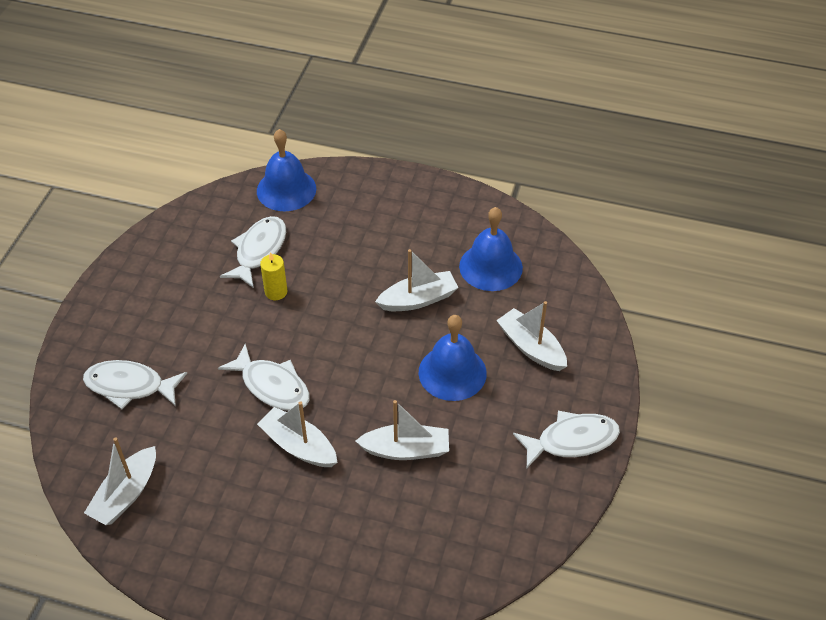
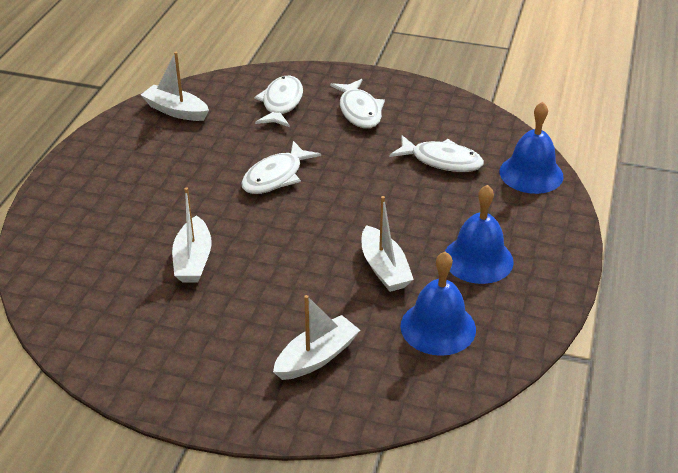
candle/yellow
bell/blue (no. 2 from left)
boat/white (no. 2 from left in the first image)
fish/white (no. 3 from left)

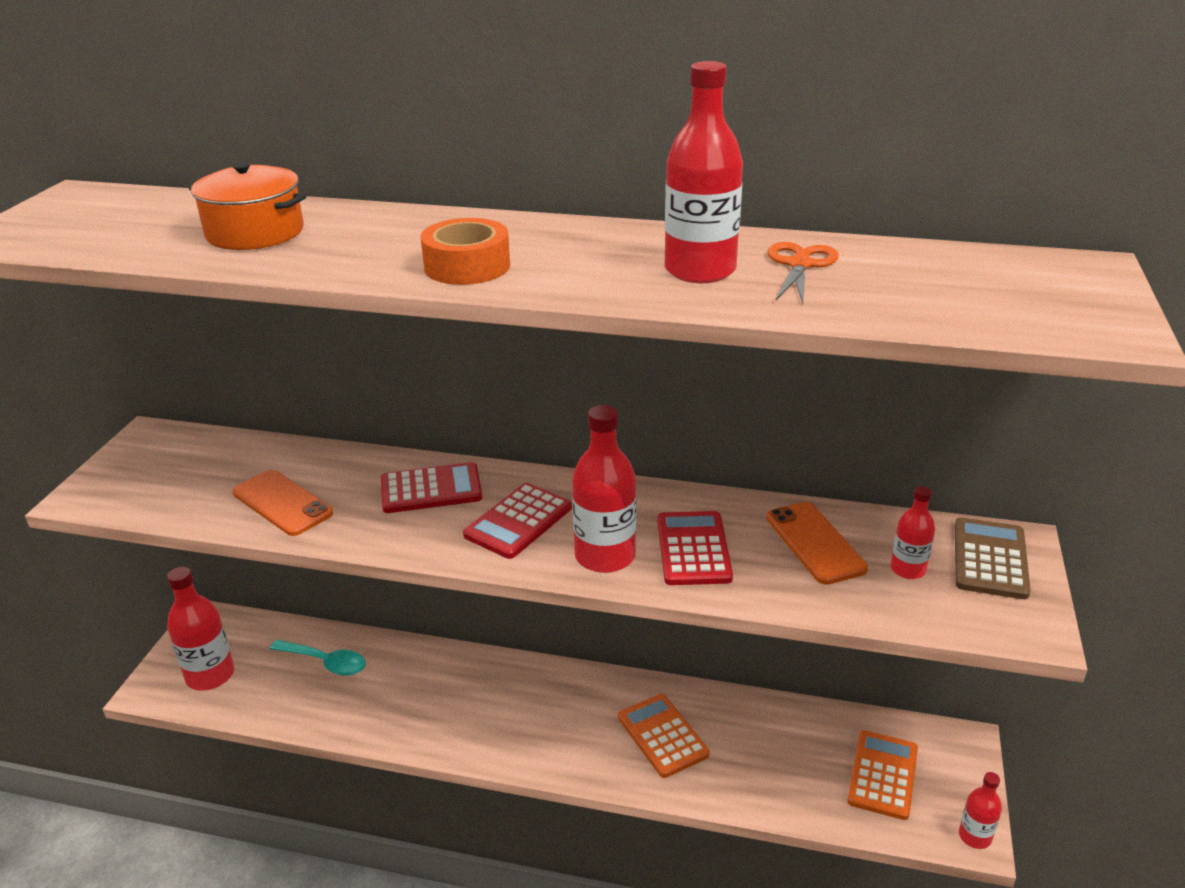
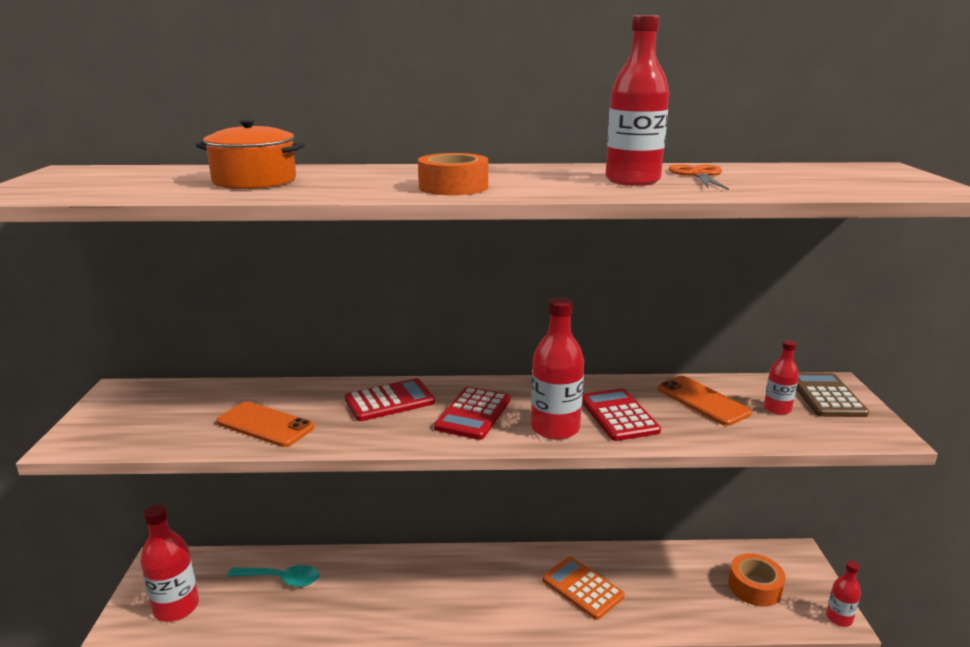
tape/orange (no. 2 from left)

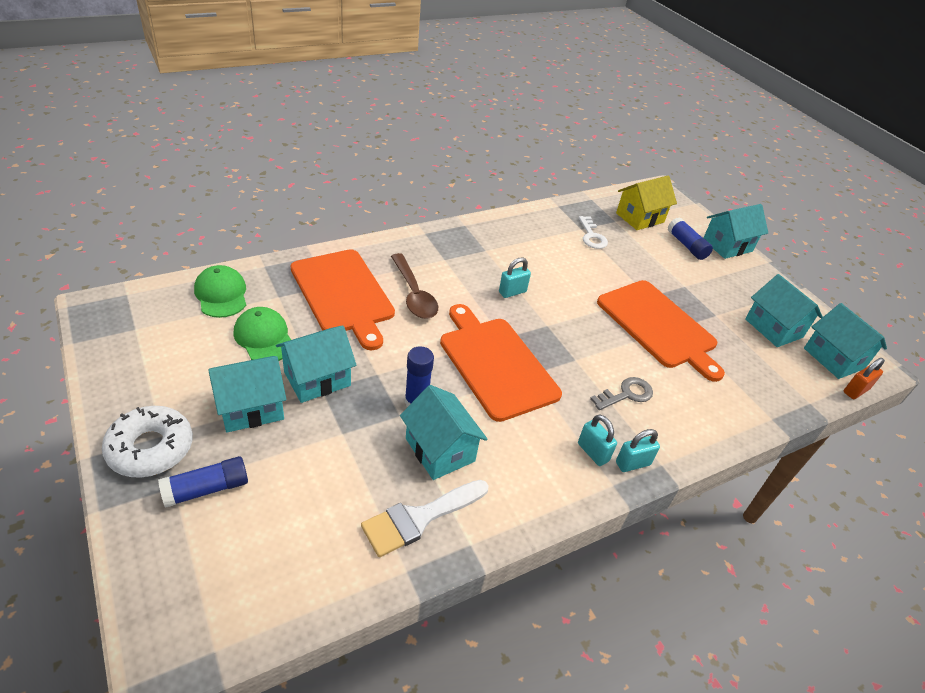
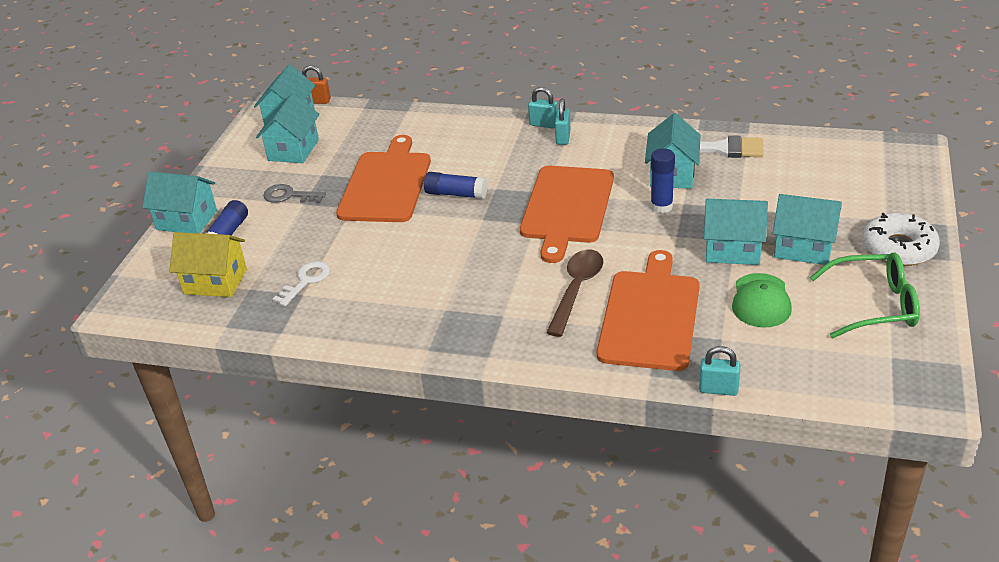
padlock/turquoise (no. 3 from left)
cap/green (no. 1 from left in the first image)
key/grey
glue stick/blue (no. 2 from left)
glasses/green

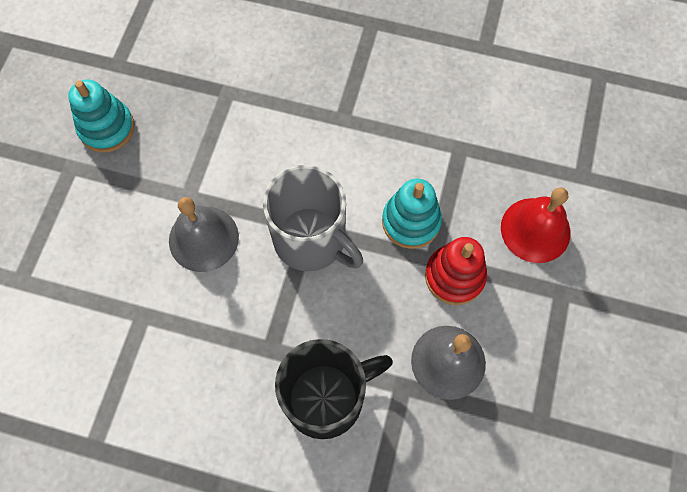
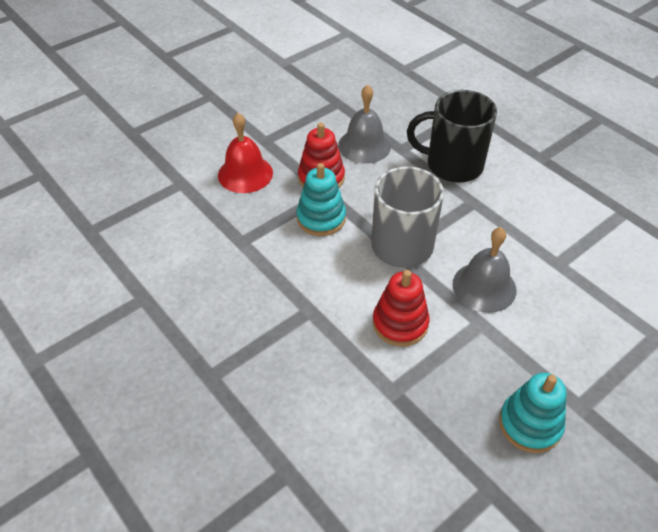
stacking toy/red (no. 2 from left)

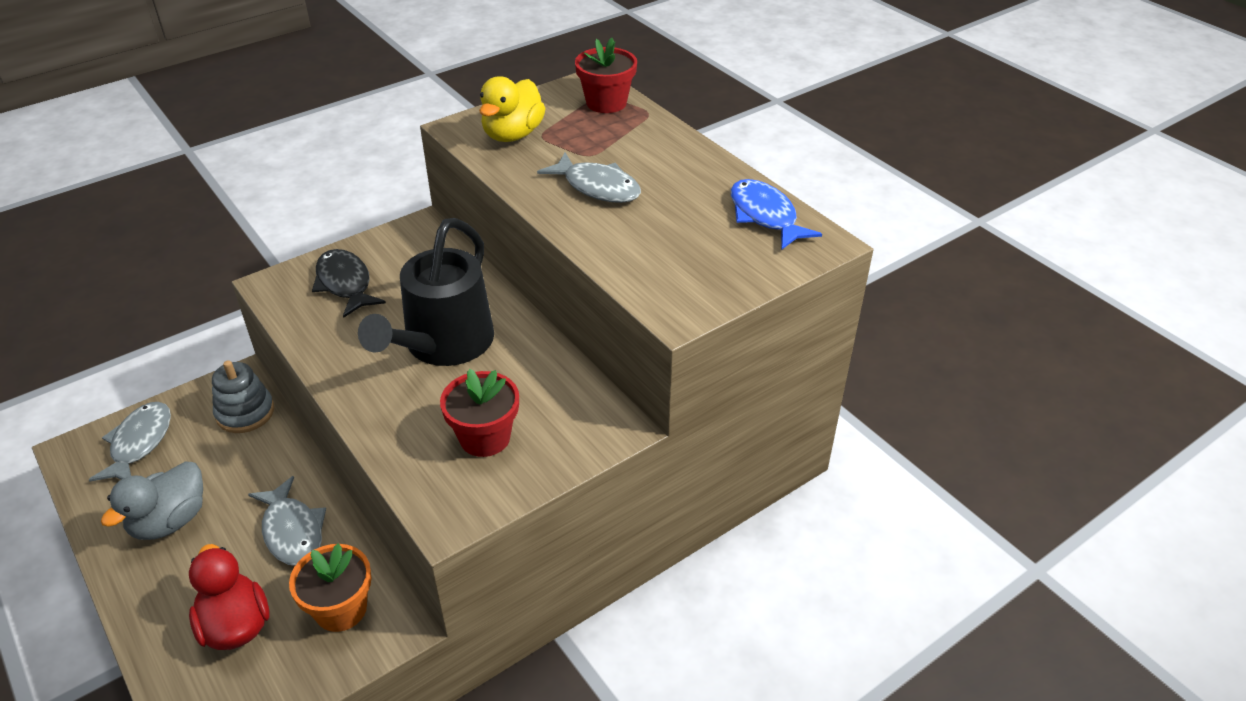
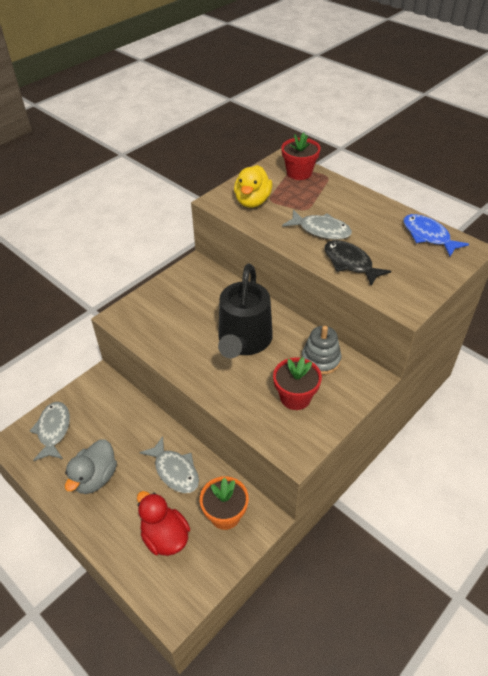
fish/black
stacking toy/grey

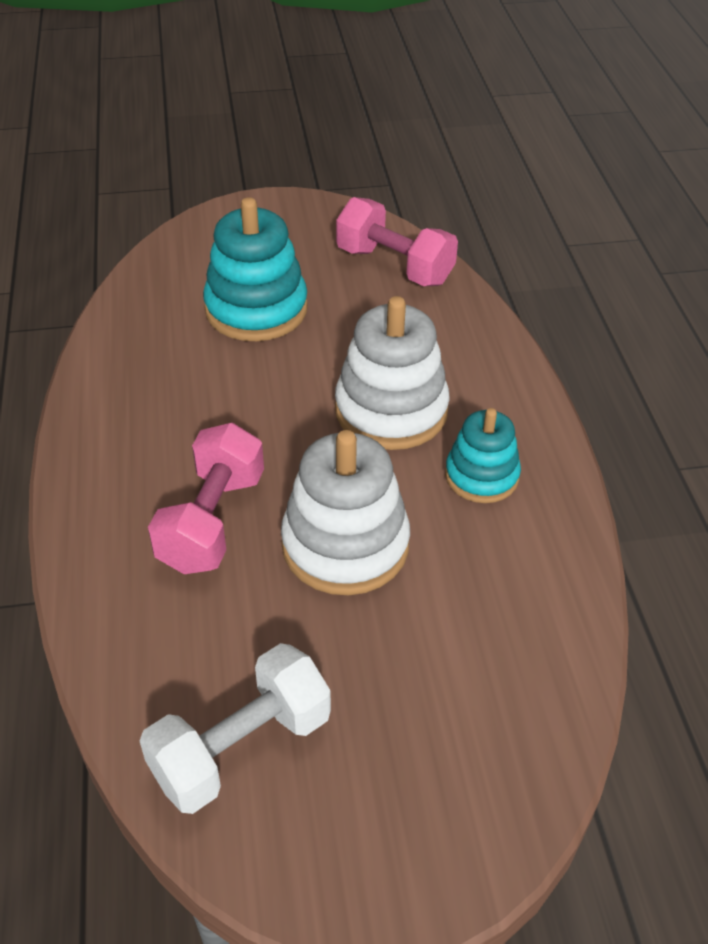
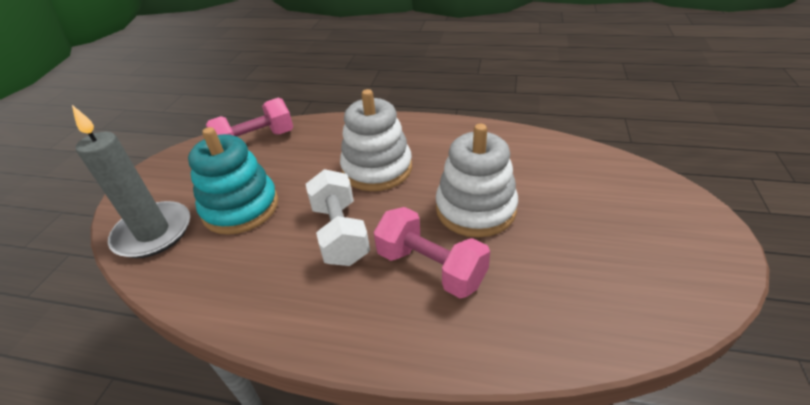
stacking toy/turquoise (no. 2 from left in the first image)
dumbbell/white
candle/grey

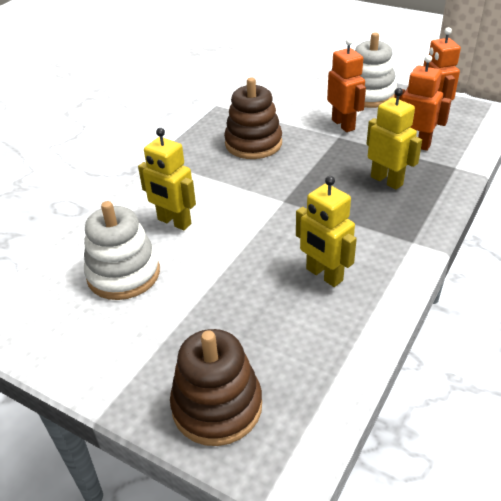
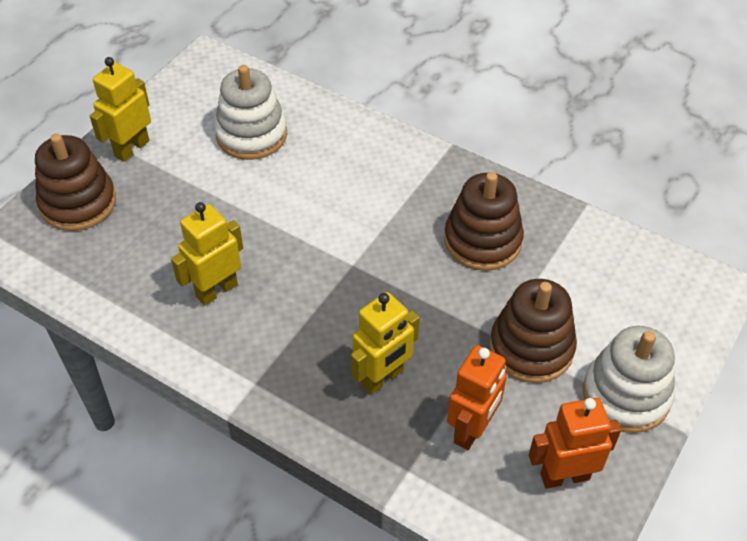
stacking toy/brown (no. 3 from left)
robot/yellow (no. 1 from left)

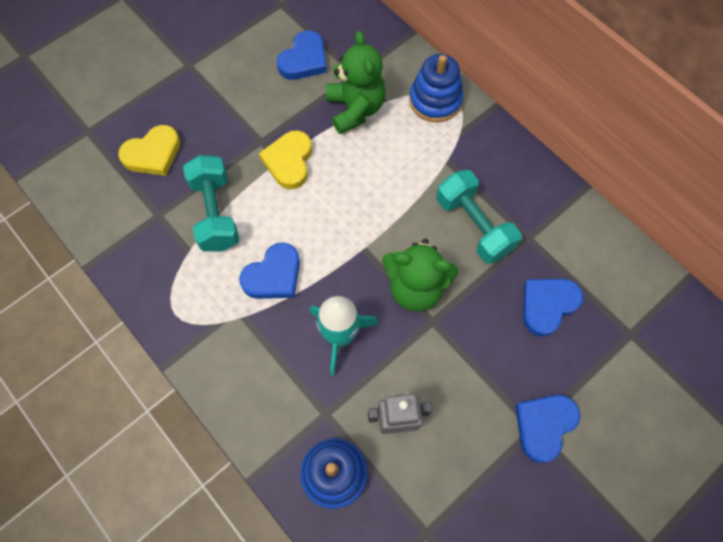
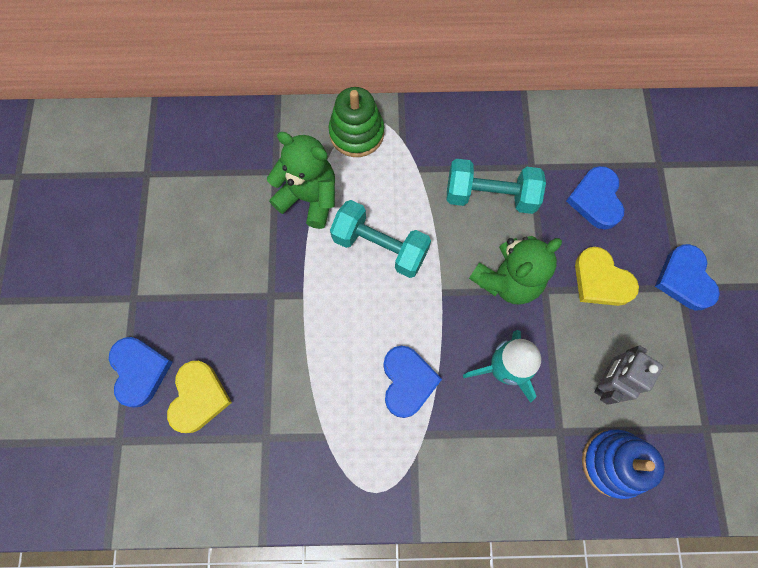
heart/blue (no. 1 from left)
stacking toy/green
heart/yellow (no. 2 from left)
dumbbell/turquoise (no. 1 from left)

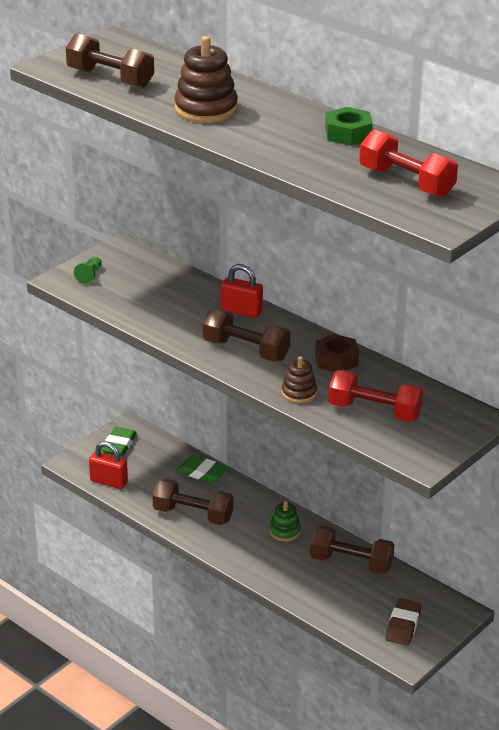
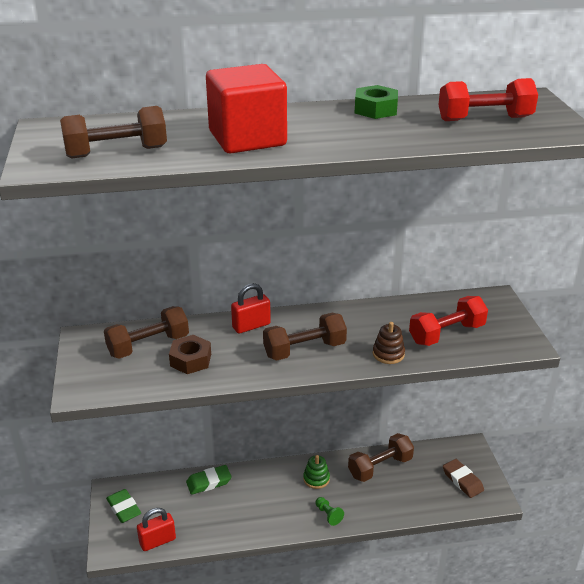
cube/red
pawn/green
nut/brown
dumbbell/brown (no. 2 from left)

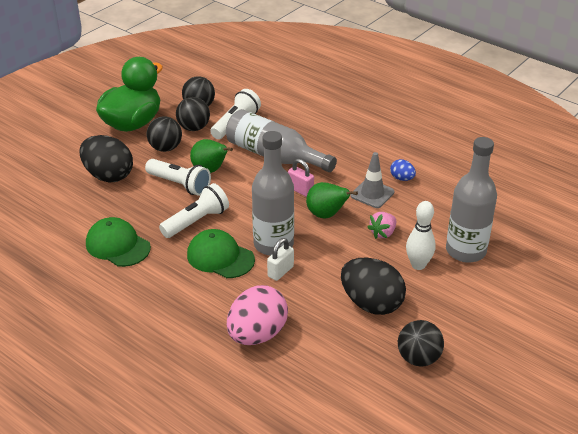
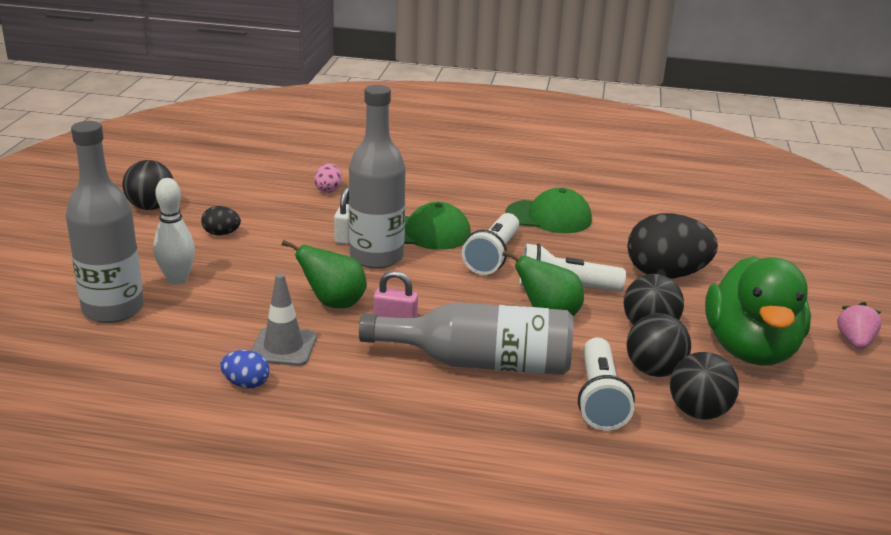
strawberry/pink
egg/black (no. 1 from left)
egg/pink

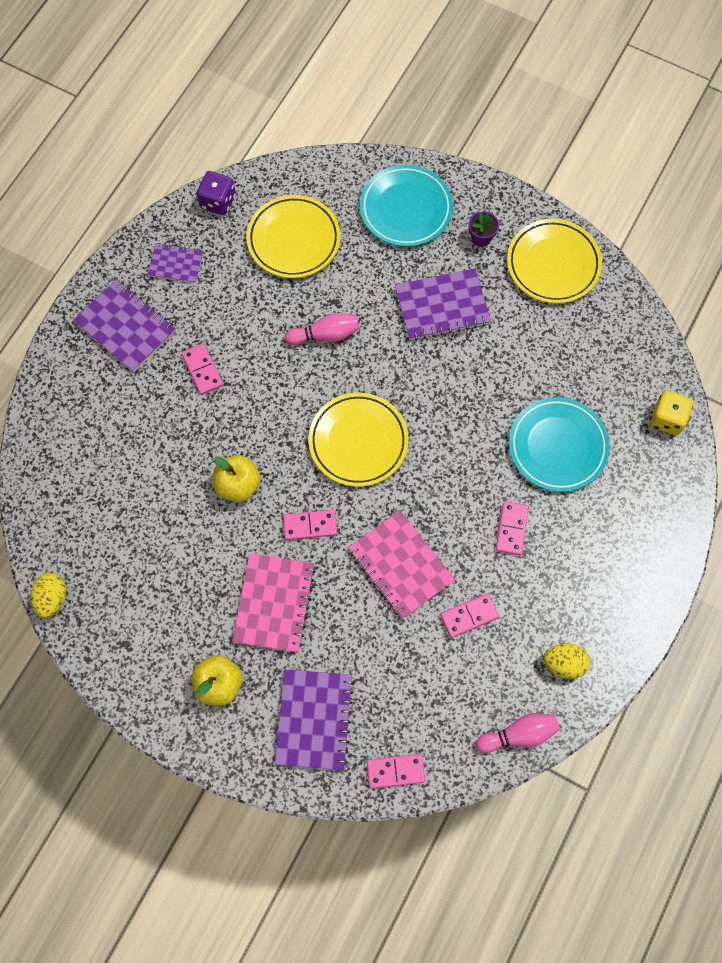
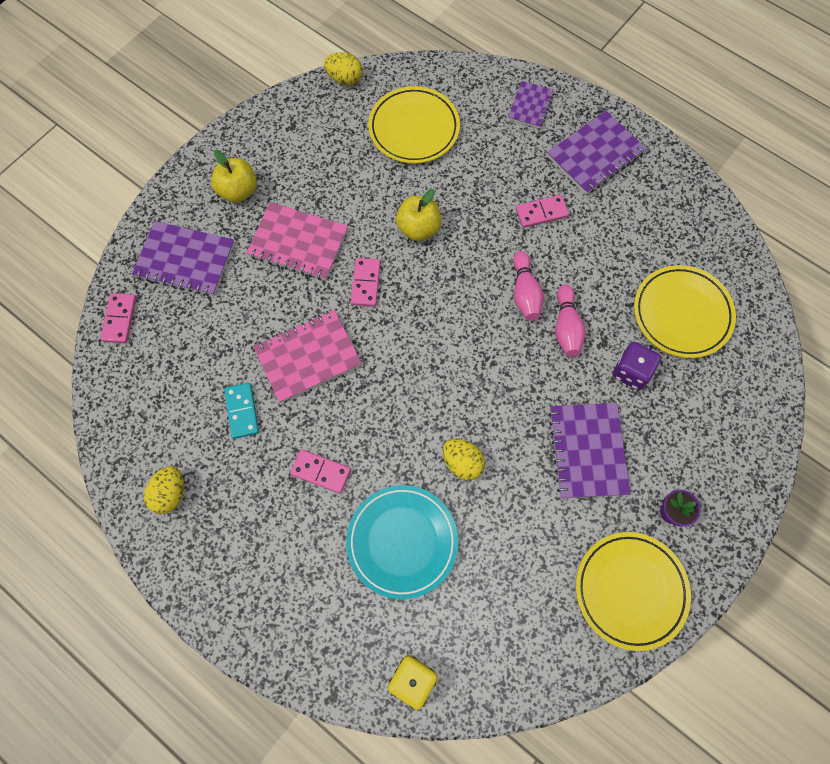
plate/turquoise (no. 1 from left in the first image)
dice/purple
notebook/purple (no. 2 from left)
plate/yellow (no. 1 from left)
domino/turquoise
bowling pin/pink (no. 1 from left)
egg/yellow (no. 3 from left)

